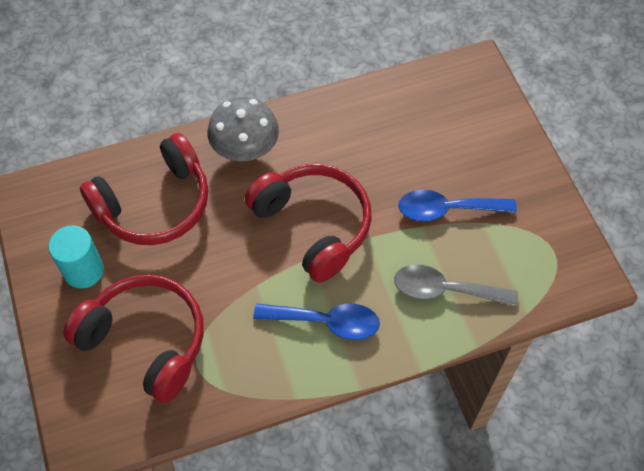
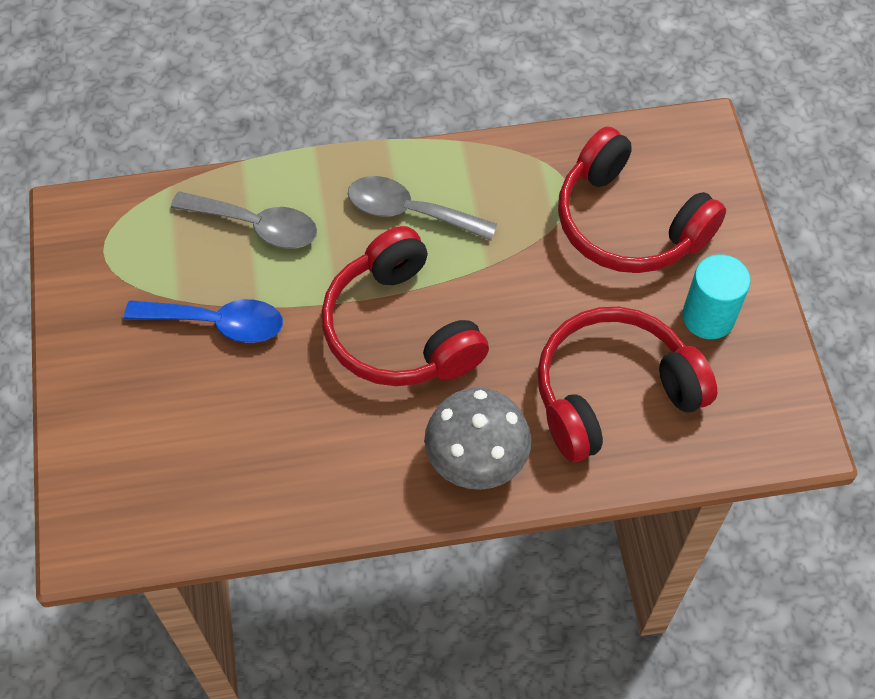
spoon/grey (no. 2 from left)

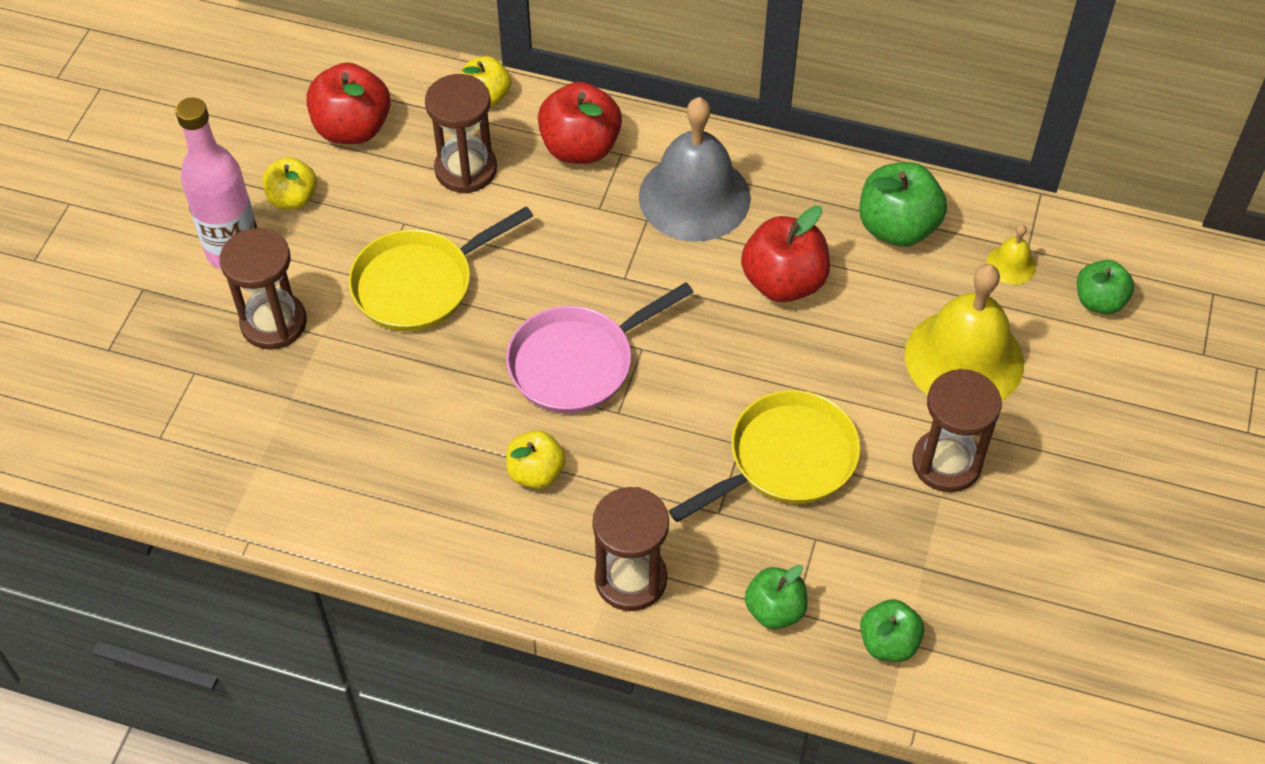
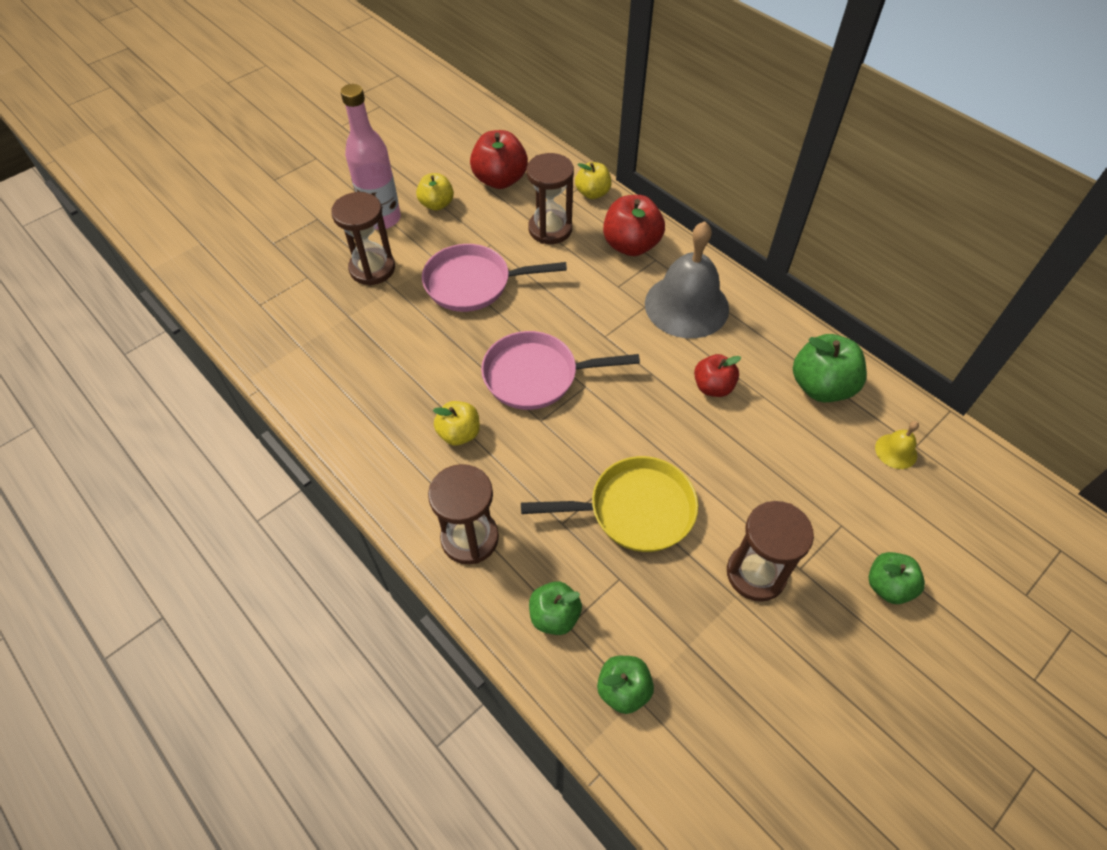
pan/pink (no. 1 from left)
apple/red (no. 3 from left)
apple/green (no. 4 from left)
bell/yellow (no. 1 from left in the first image)

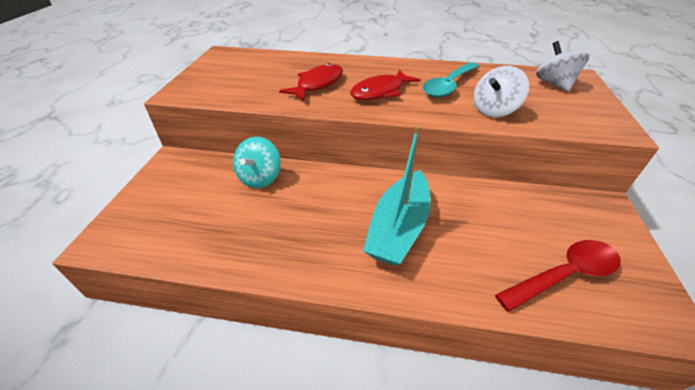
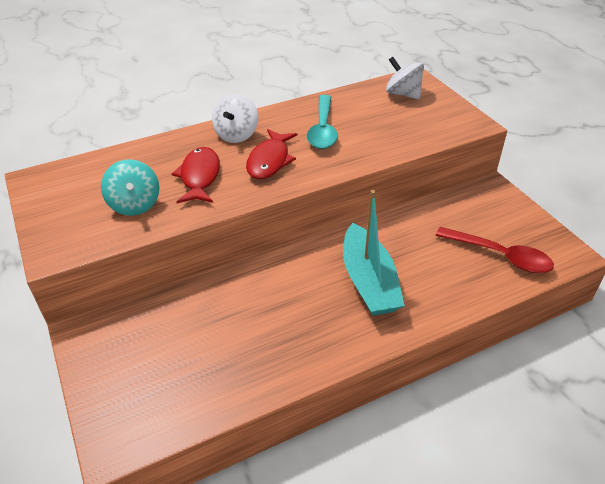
spinning top/white (no. 1 from left)
spinning top/turquoise
spoon/red

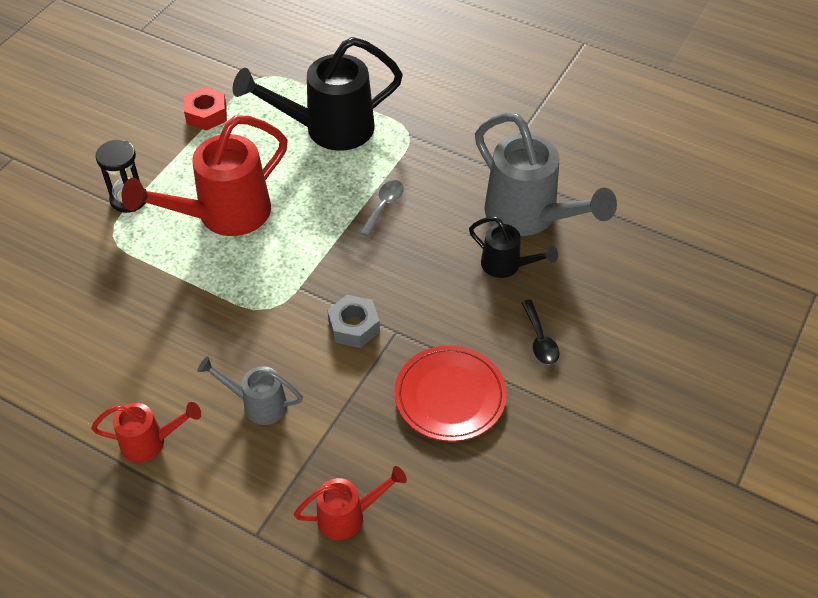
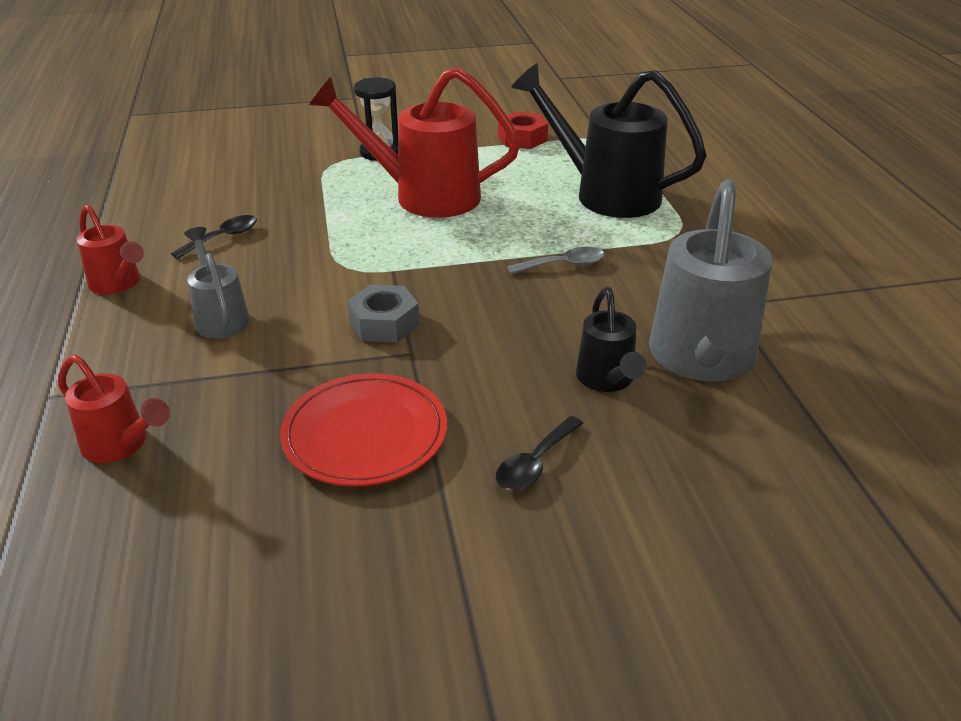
spoon/black (no. 1 from left)

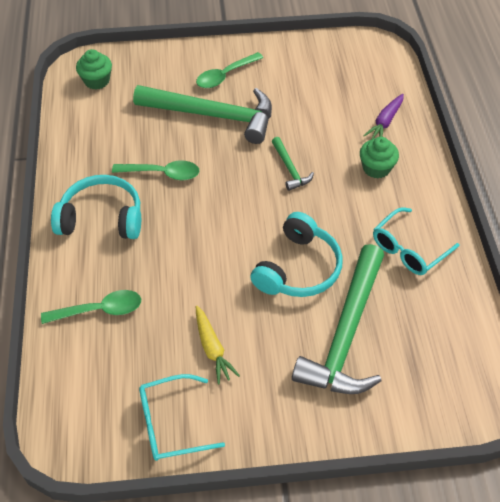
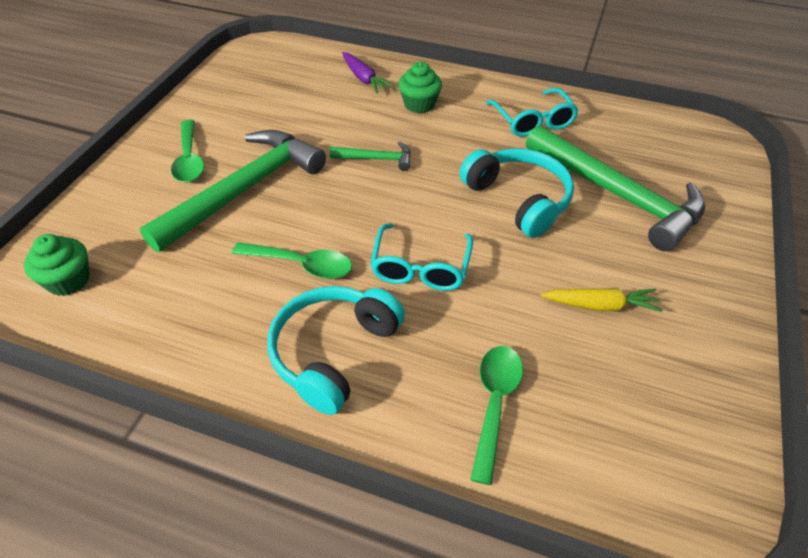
spoon/green (no. 2 from left)
glasses/turquoise (no. 1 from left)

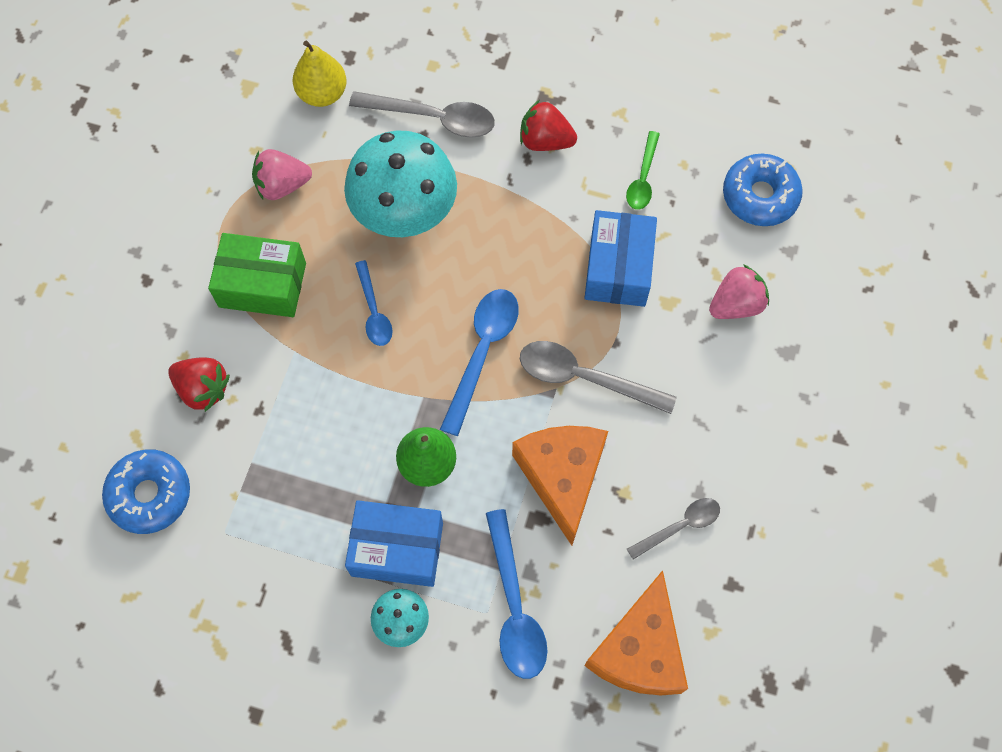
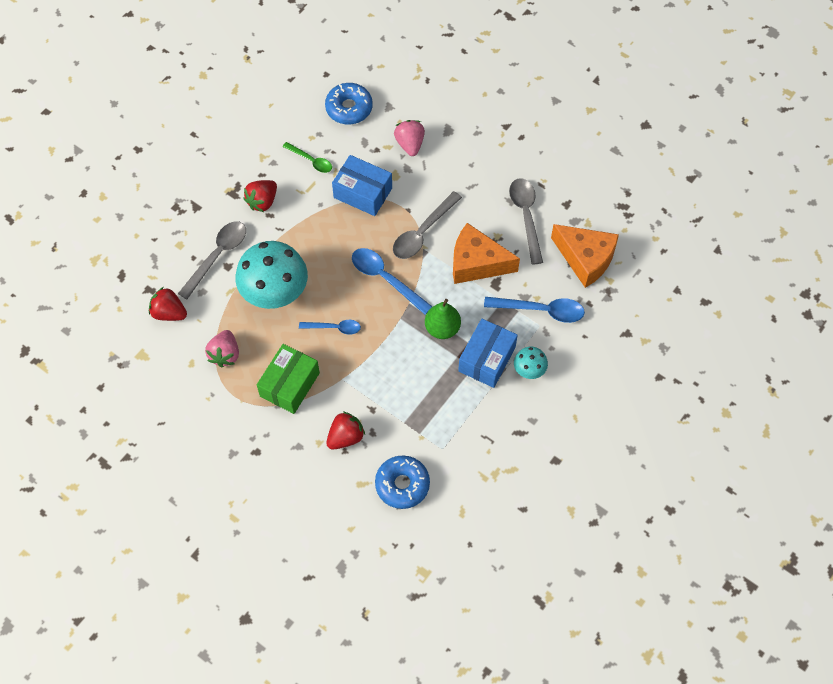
strawberry/red (no. 1 from left)
spoon/grey (no. 3 from left)

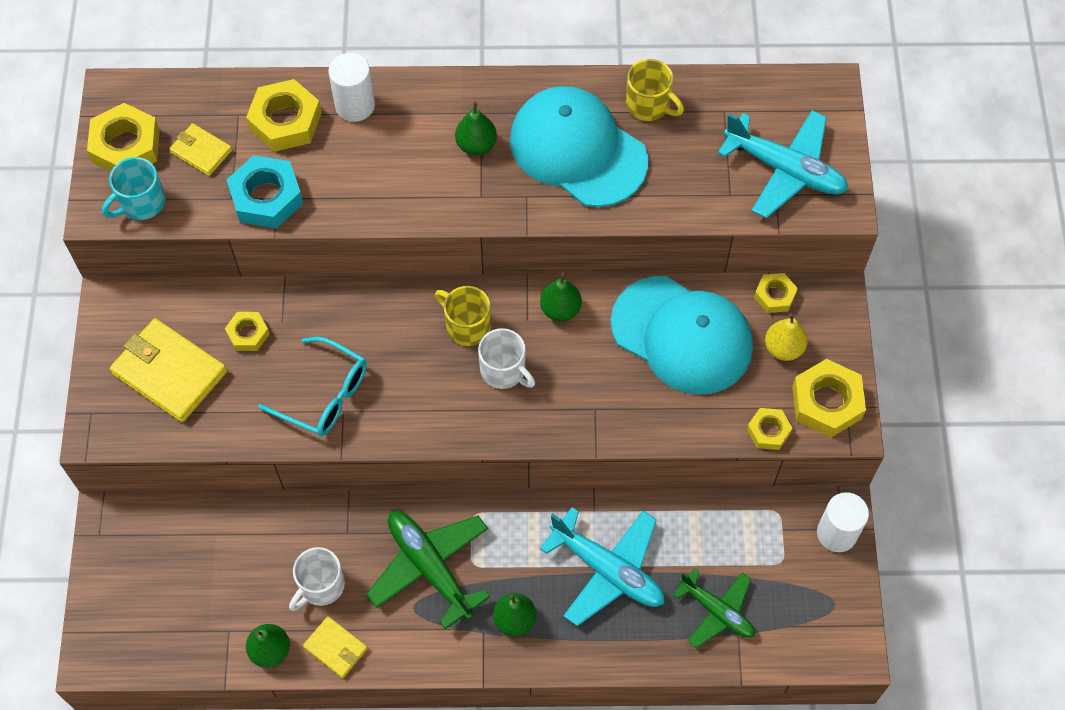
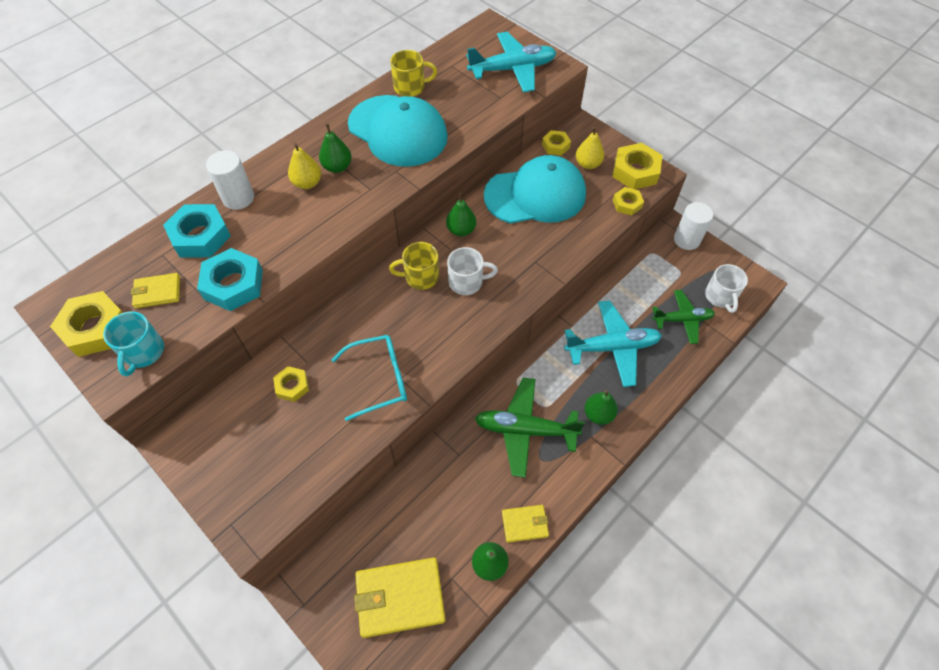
nut/turquoise (no. 1 from left)
cap/turquoise (no. 1 from left)
wallet/yellow (no. 2 from left)
mug/white (no. 2 from left)
pear/yellow (no. 1 from left)

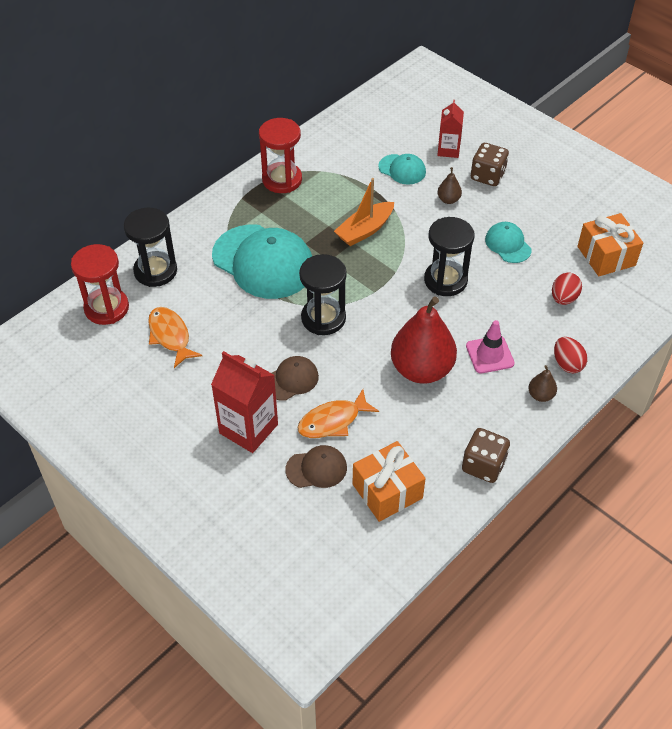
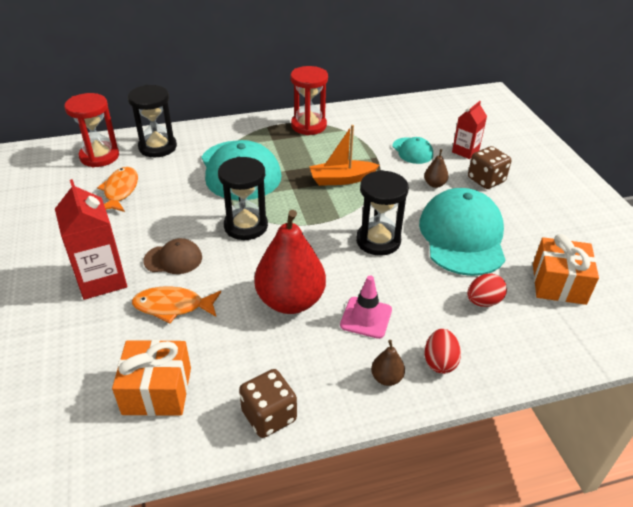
cap/turquoise (no. 3 from left)
cap/brown (no. 2 from left in the first image)

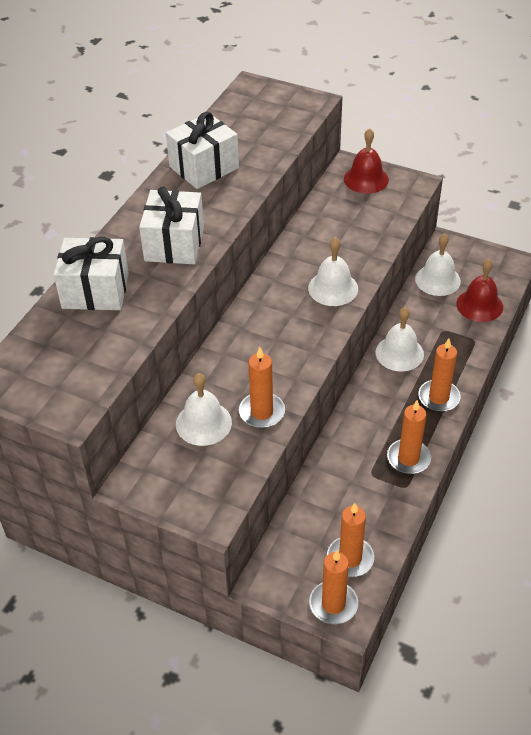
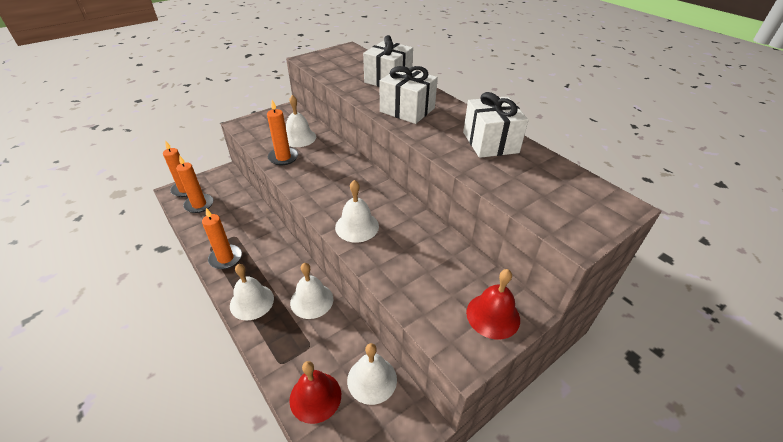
bell/white (no. 1 from left)

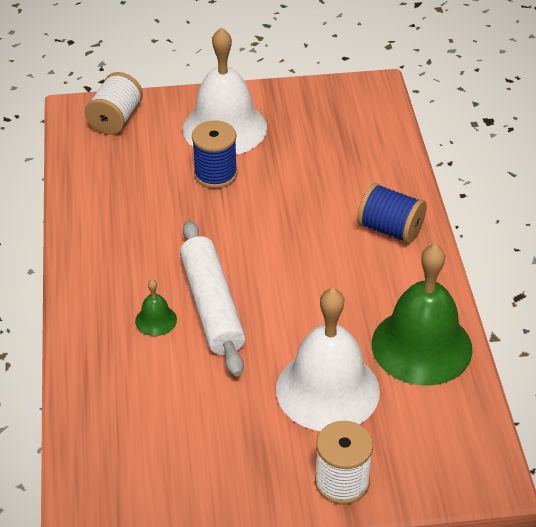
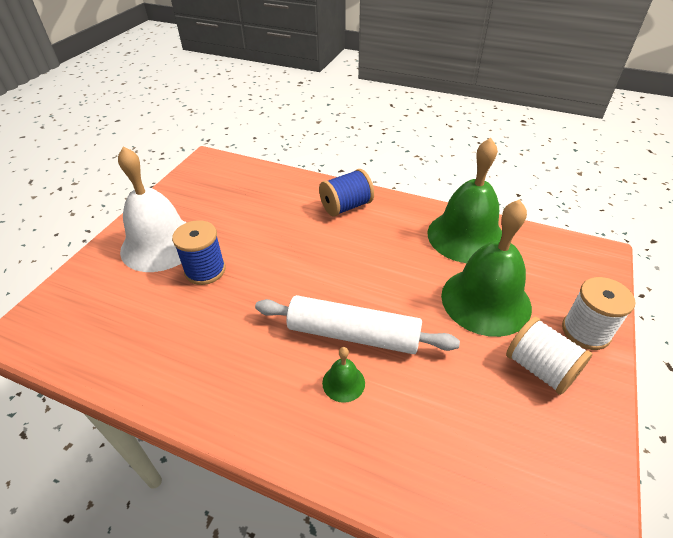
spool/white (no. 1 from left)
bell/green (no. 3 from left)

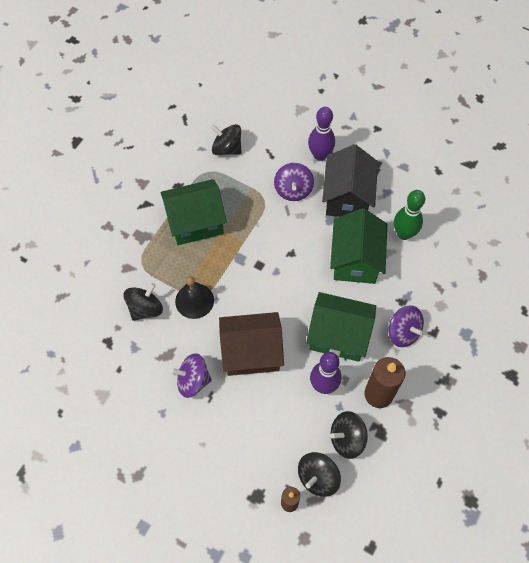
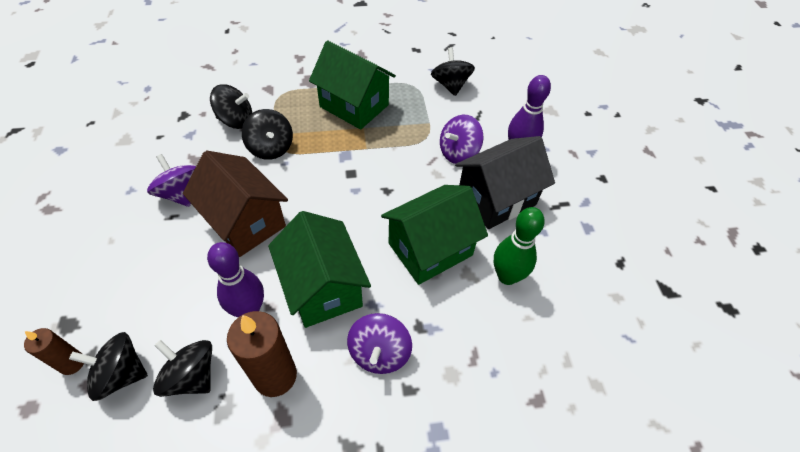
spinning top/black (no. 4 from left)

